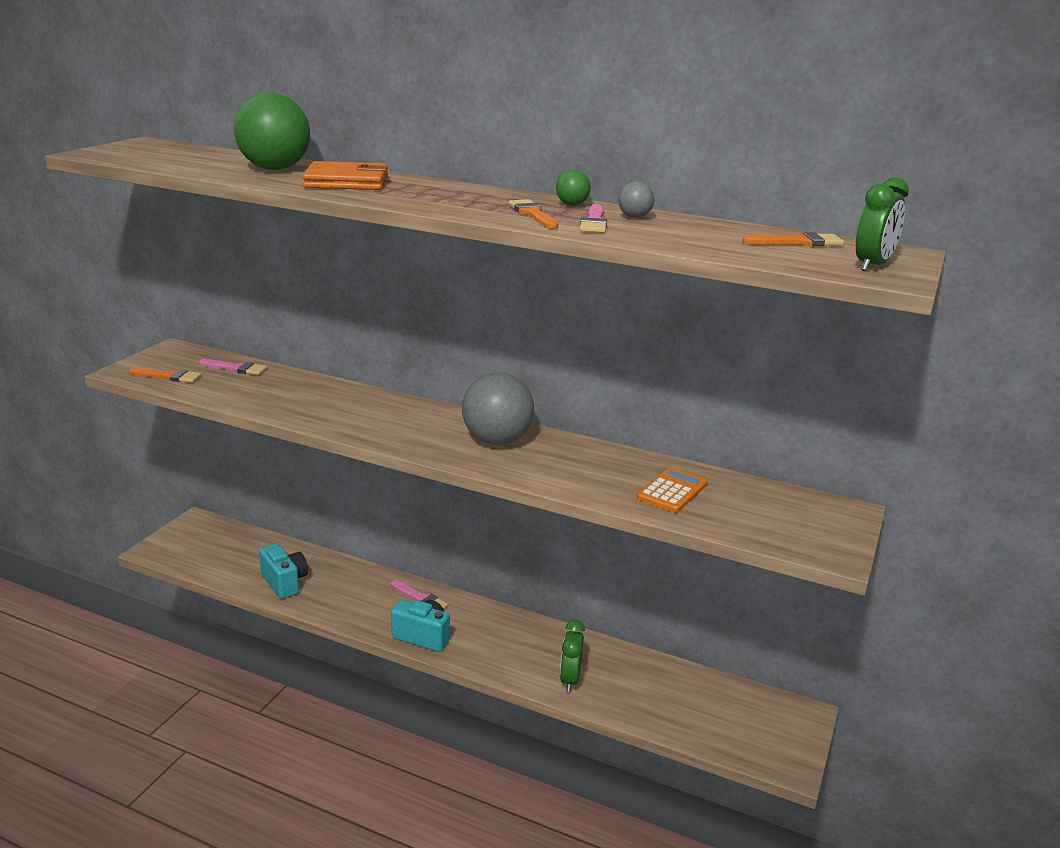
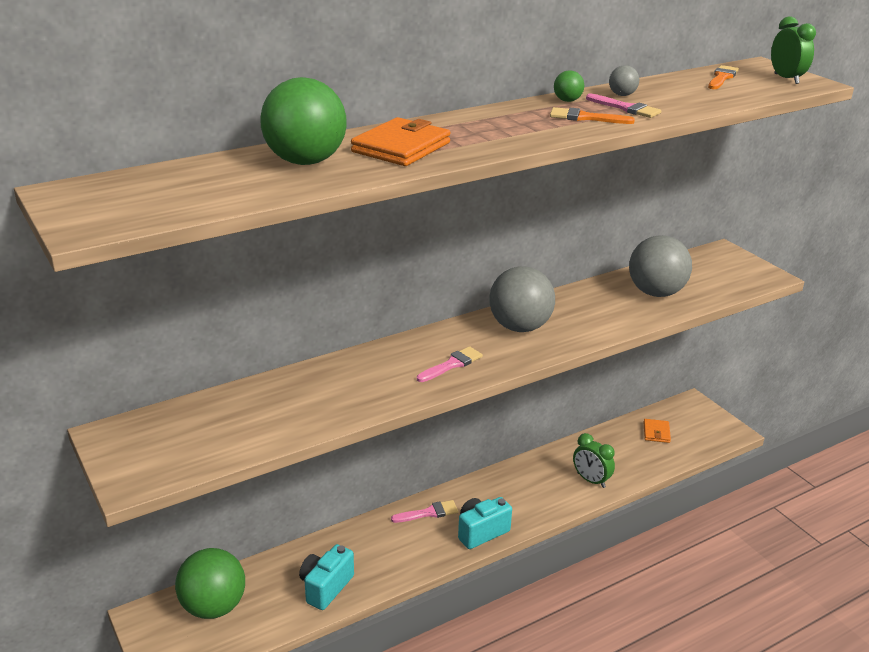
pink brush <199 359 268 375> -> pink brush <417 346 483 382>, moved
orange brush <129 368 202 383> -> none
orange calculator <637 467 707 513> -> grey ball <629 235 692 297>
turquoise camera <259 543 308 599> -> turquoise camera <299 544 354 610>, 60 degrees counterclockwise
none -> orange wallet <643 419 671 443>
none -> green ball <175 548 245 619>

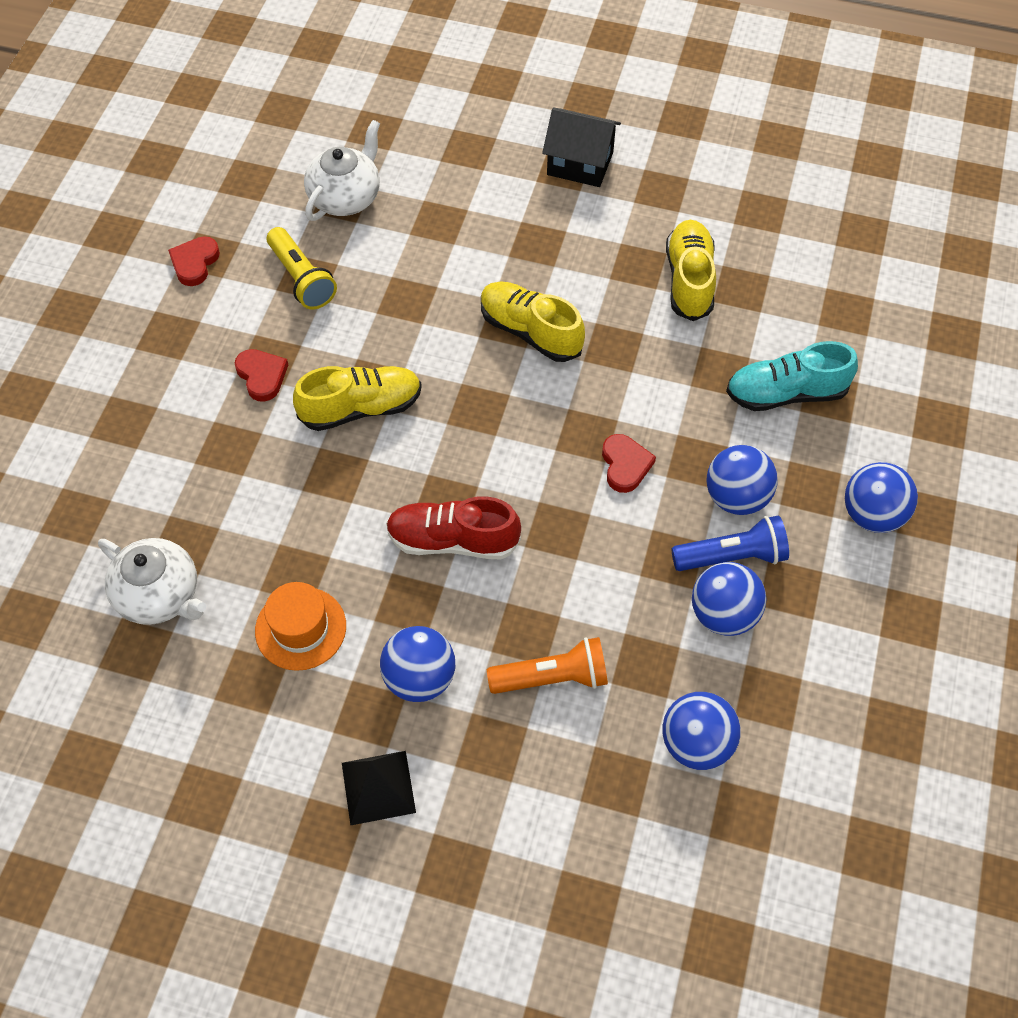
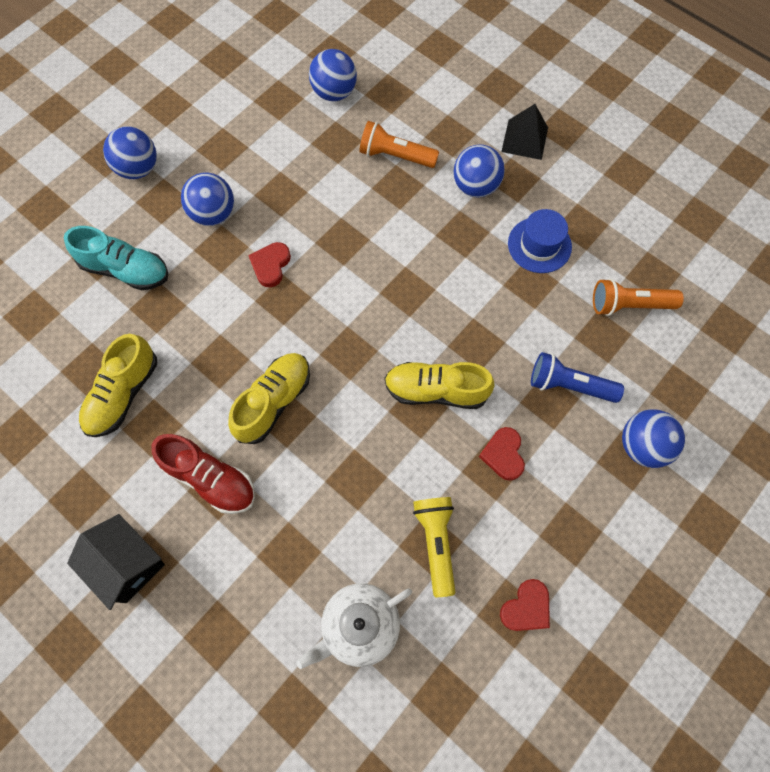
yellow shoe <481 282 585 362> -> yellow shoe <228 353 310 444>, 120 degrees counterclockwise
red shoe <386 496 521 560> -> red shoe <151 434 255 514>, moved
blue flashlight <671 516 789 571> -> blue flashlight <531 352 624 403>, moved
white teapot <98 538 206 625> -> orange flashlight <593 279 684 316>
blue ball <692 562 767 636> -> blue ball <622 409 685 468>, moved
orange hat <255 582 346 671> -> blue hat <508 209 572 273>

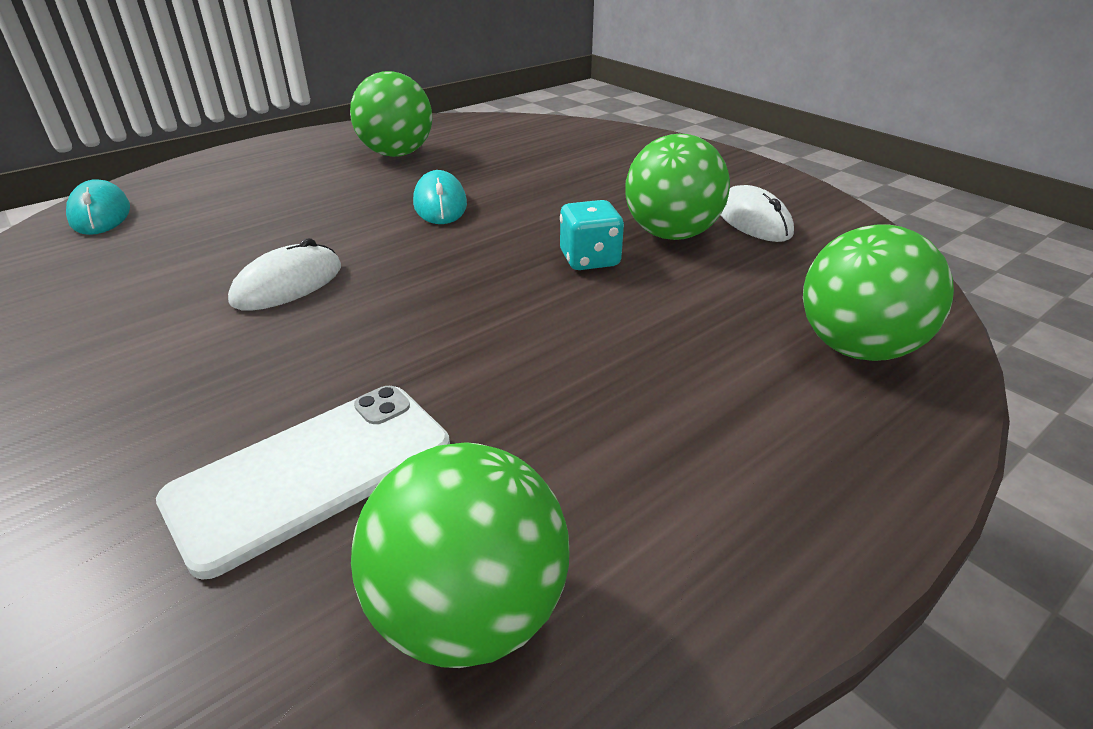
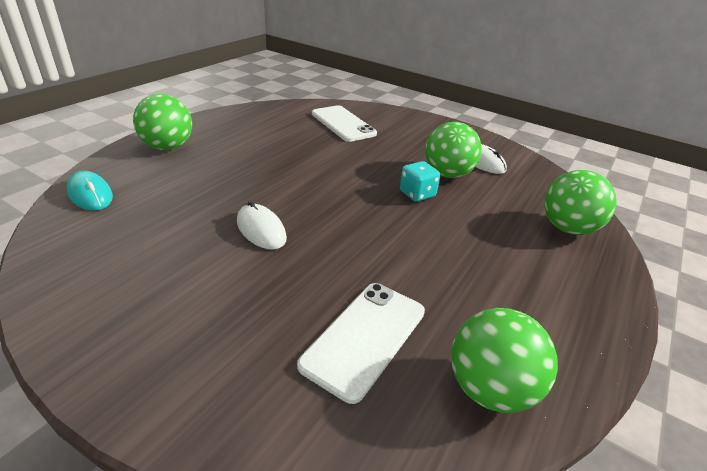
green ball <350 71 432 157> -> green ball <133 94 192 150>, moved
turquoise mouse <413 170 467 224> -> none
white mouse <228 238 341 311> -> white mouse <237 201 287 250>, 60 degrees counterclockwise
none -> white phone <312 105 377 142>

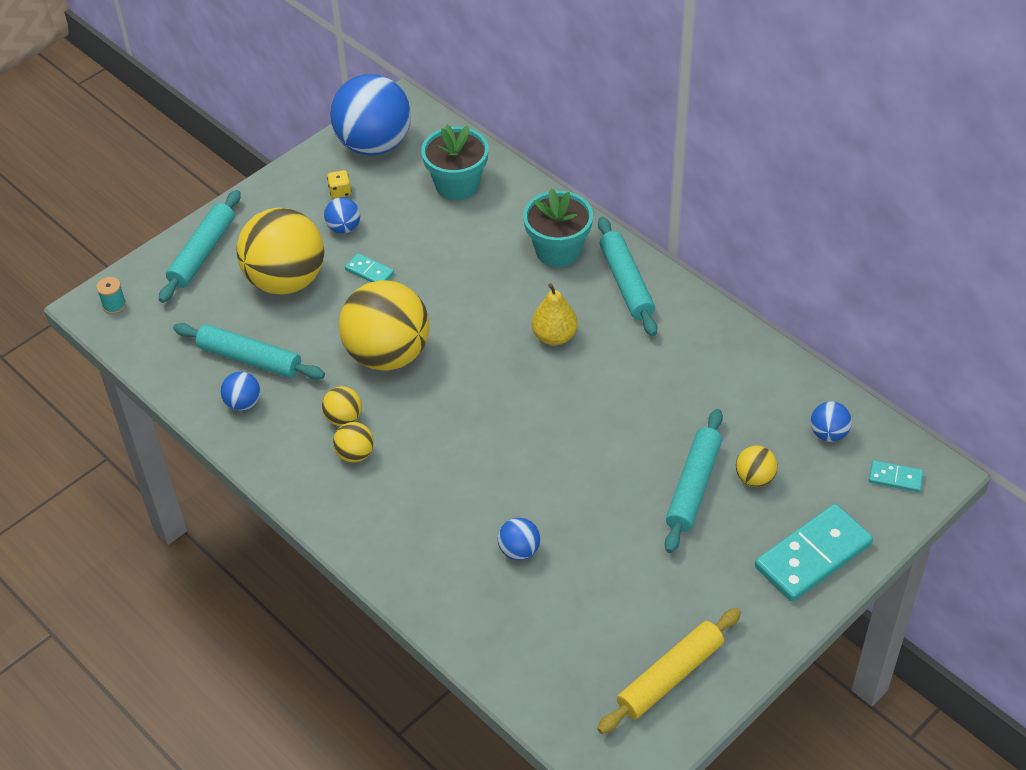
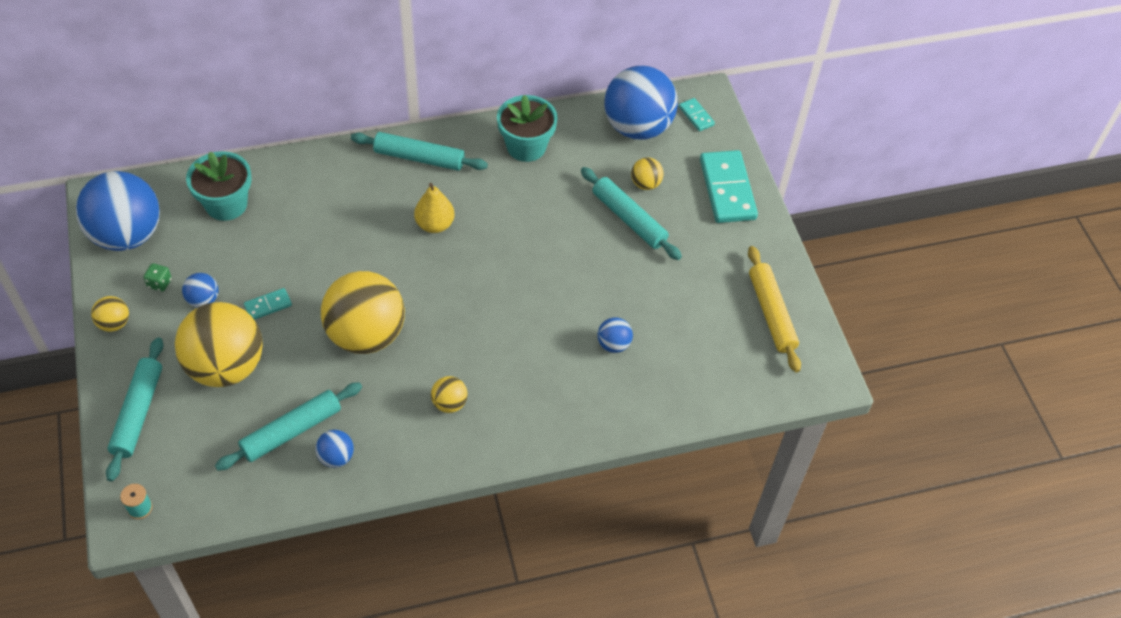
yellow dice <327 170 351 199> -> green dice <143 263 172 292>
turquoise flower pot <523 188 593 267> -> turquoise flower pot <497 95 558 162>, moved
turquoise rolling pin <159 190 241 303> -> turquoise rolling pin <106 337 163 481>, 45 degrees clockwise
yellow ball <322 386 362 426> -> yellow ball <91 296 129 332>, moved
blue ball <811 401 852 442> -> blue ball <604 66 678 139>, x2.31
turquoise domino <869 460 924 492> -> turquoise domino <679 98 715 131>, 75 degrees counterclockwise

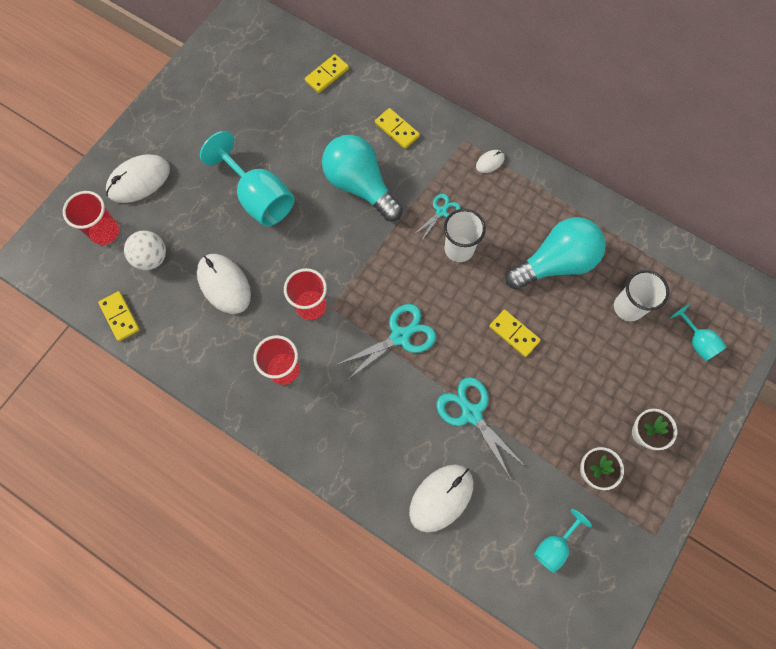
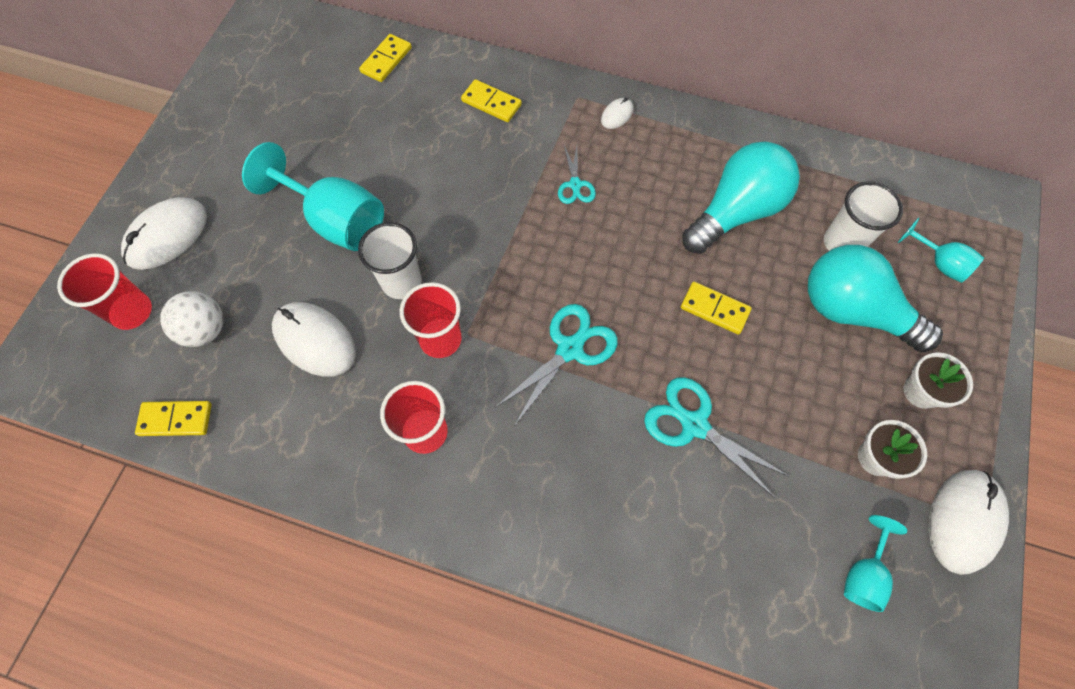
turquoise light bulb <322 135 403 221> -> turquoise light bulb <808 245 943 352>, moved
turquoise scissors <413 194 461 240> -> turquoise scissors <558 145 596 204>, 150 degrees clockwise
white cup <444 209 486 262> -> white cup <358 222 422 299>, moved
yellow domino <98 291 140 341> -> yellow domino <135 401 212 436>, 45 degrees counterclockwise
white mouse <409 464 473 533> -> white mouse <929 470 1009 575>, moved

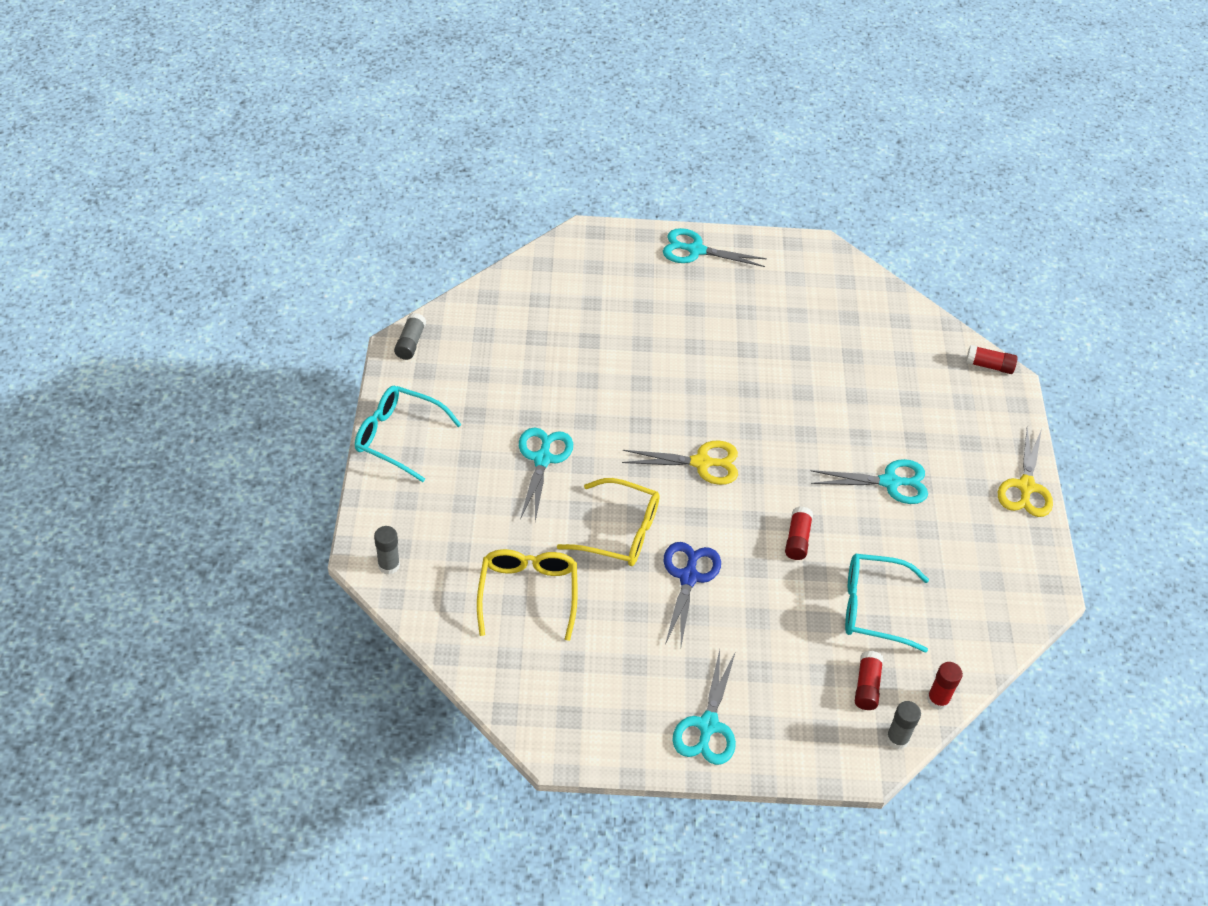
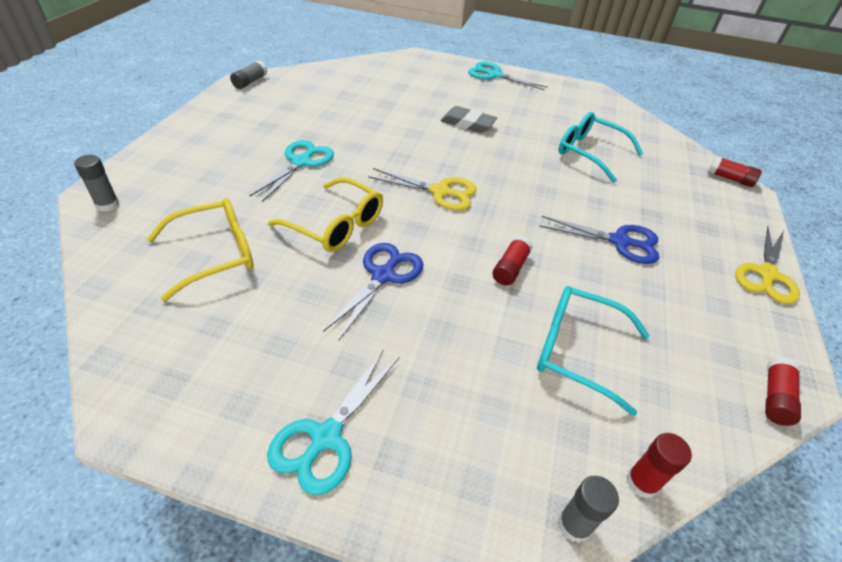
turquoise glasses <355 386 462 482> -> turquoise glasses <559 112 643 183>, moved
turquoise scissors <811 459 928 504> -> blue scissors <539 216 659 264>
yellow glasses <477 549 578 641> -> yellow glasses <147 198 254 302>, 45 degrees clockwise
red glue stick <855 651 884 710> -> red glue stick <765 357 801 426>, moved
none -> grey eraser <440 106 497 133>

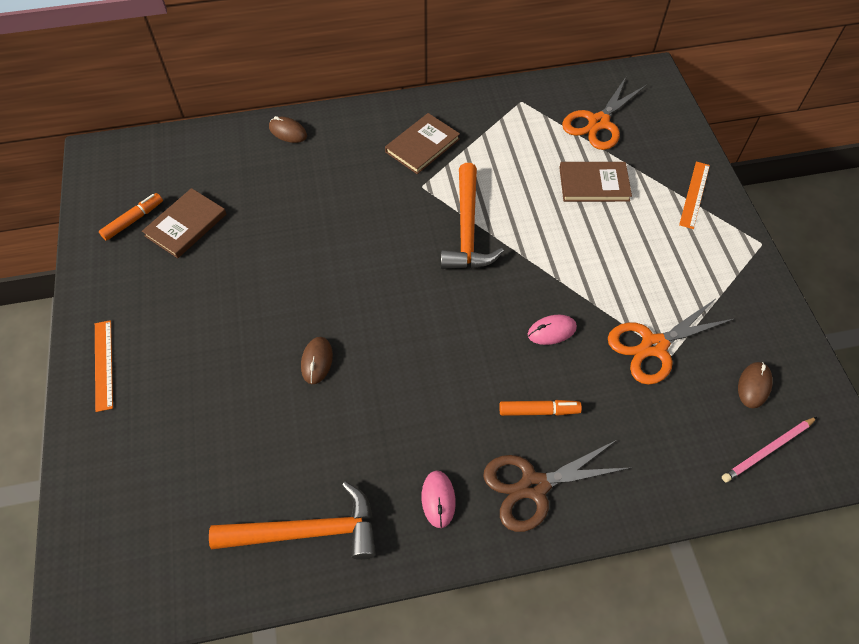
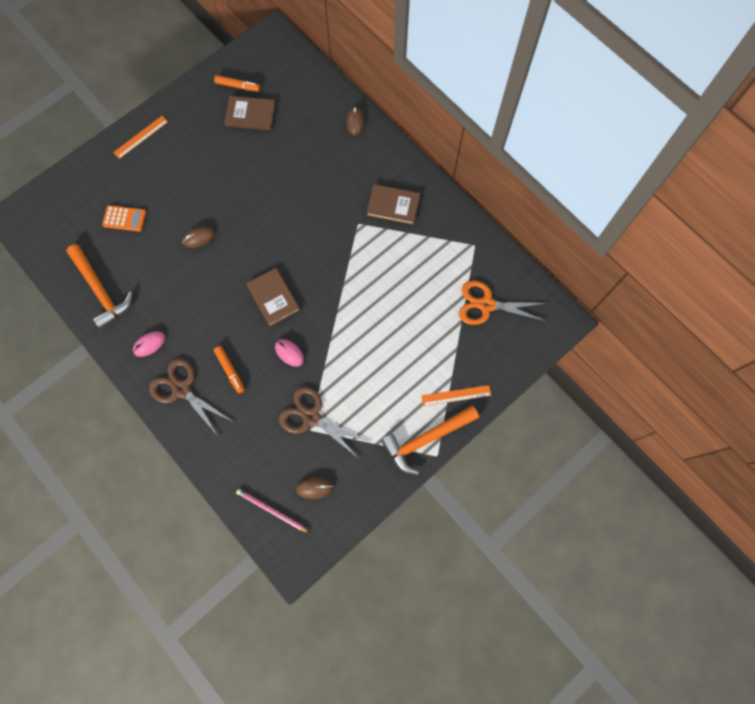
brown book <559 162 632 202> -> brown book <246 268 300 326>, moved
orange hammer <440 163 504 269> -> orange hammer <381 406 479 475>, moved
orange scissors <608 299 736 385> -> brown scissors <279 387 368 458>
none -> orange calculator <102 205 146 232>

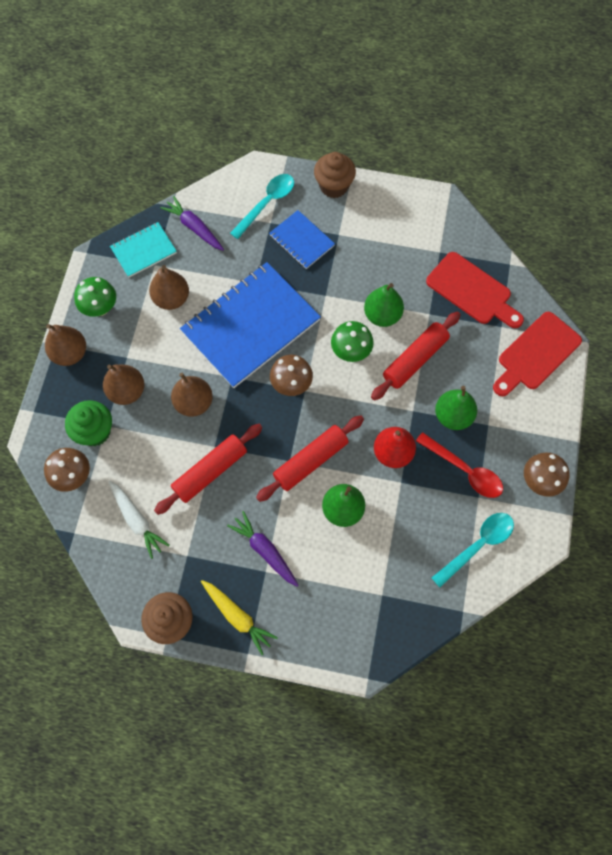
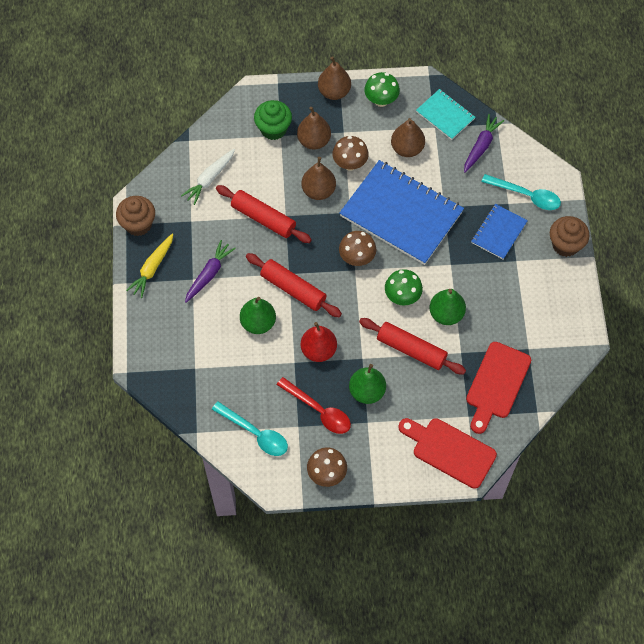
red spoon <416 432 503 498> -> red spoon <277 377 351 434>, 75 degrees counterclockwise
brown mushroom <44 448 90 492> -> brown mushroom <332 136 369 170>, moved

